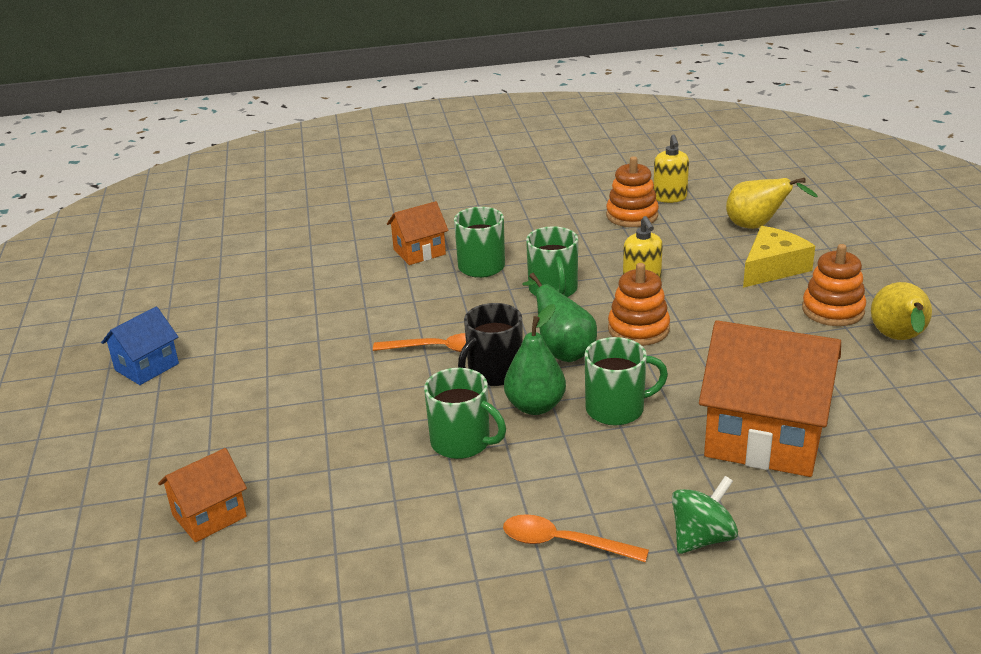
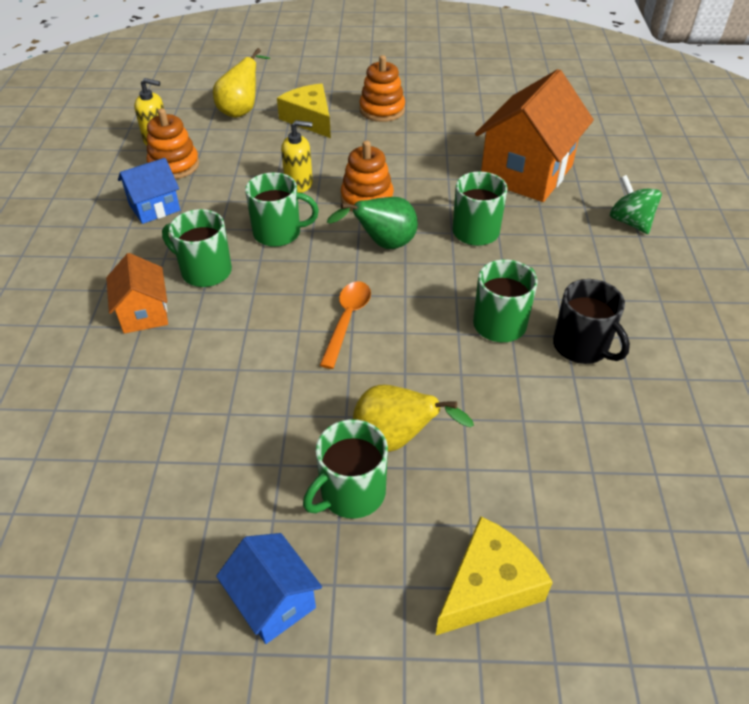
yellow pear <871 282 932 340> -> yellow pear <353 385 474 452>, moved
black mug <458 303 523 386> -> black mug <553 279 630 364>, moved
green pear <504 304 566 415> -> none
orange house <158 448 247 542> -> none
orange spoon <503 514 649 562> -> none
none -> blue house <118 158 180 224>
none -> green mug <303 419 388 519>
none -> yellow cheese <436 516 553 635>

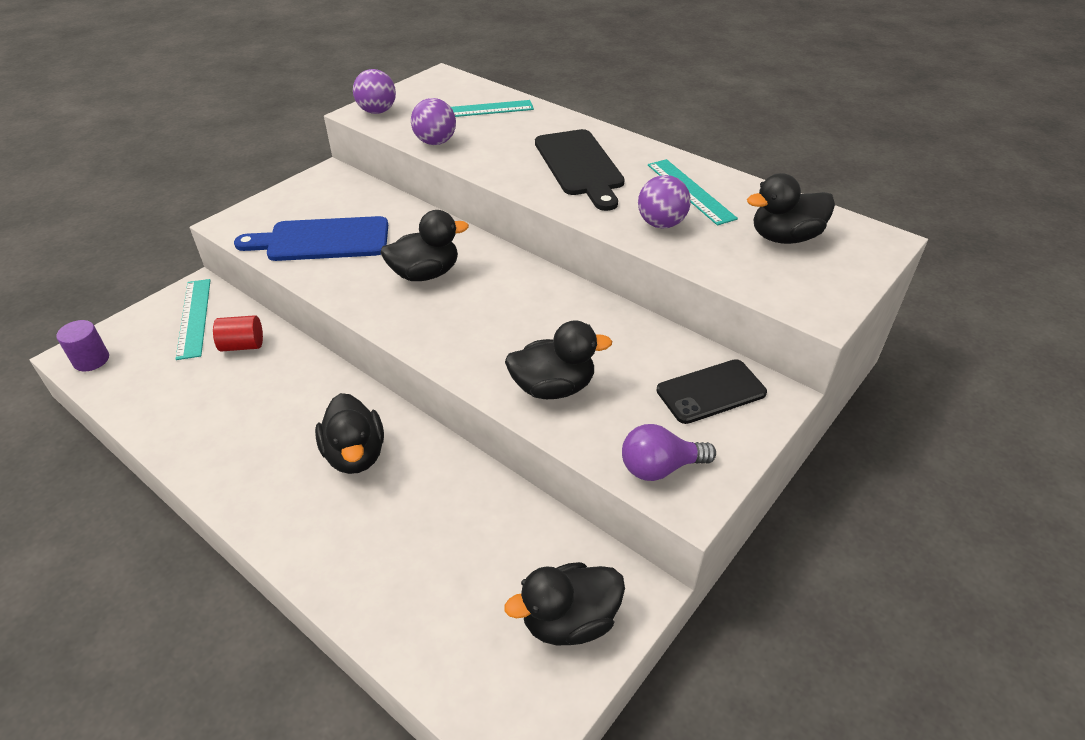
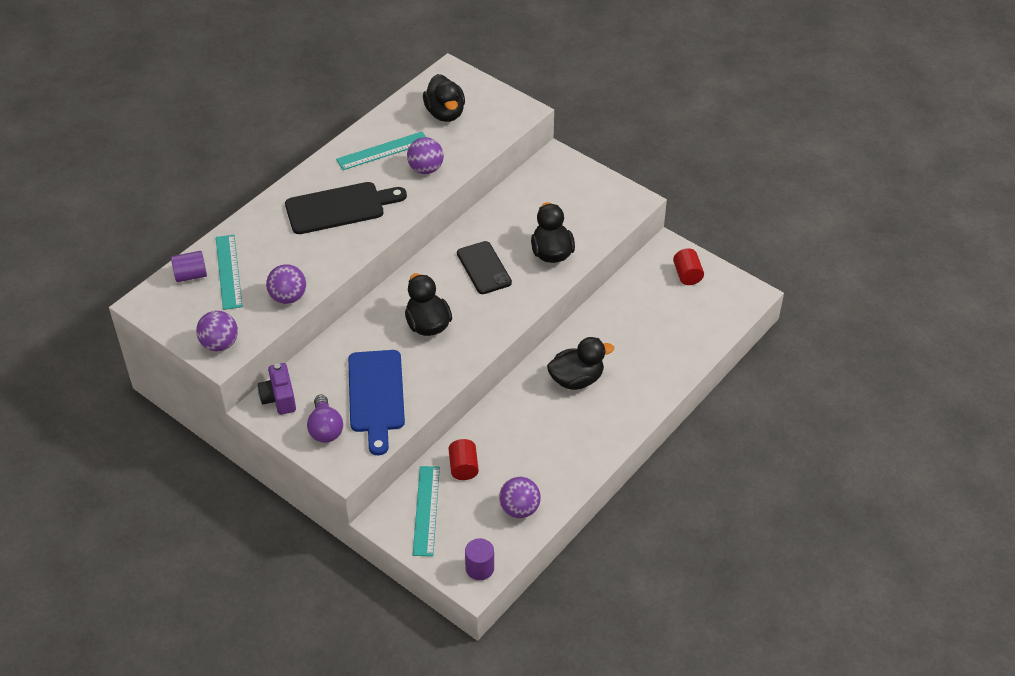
turquoise ruler <176 279 211 360> -> turquoise ruler <413 466 440 556>, 75 degrees counterclockwise
black phone <656 359 767 424> -> black phone <457 241 512 294>, moved
purple light bulb <622 424 716 481> -> purple light bulb <307 395 343 443>, moved
black duck <504 562 625 645> -> red cylinder <673 248 704 285>
none -> purple cylinder <171 251 207 282>
none -> purple camera <258 363 296 415>
none -> purple ball <499 477 541 518>

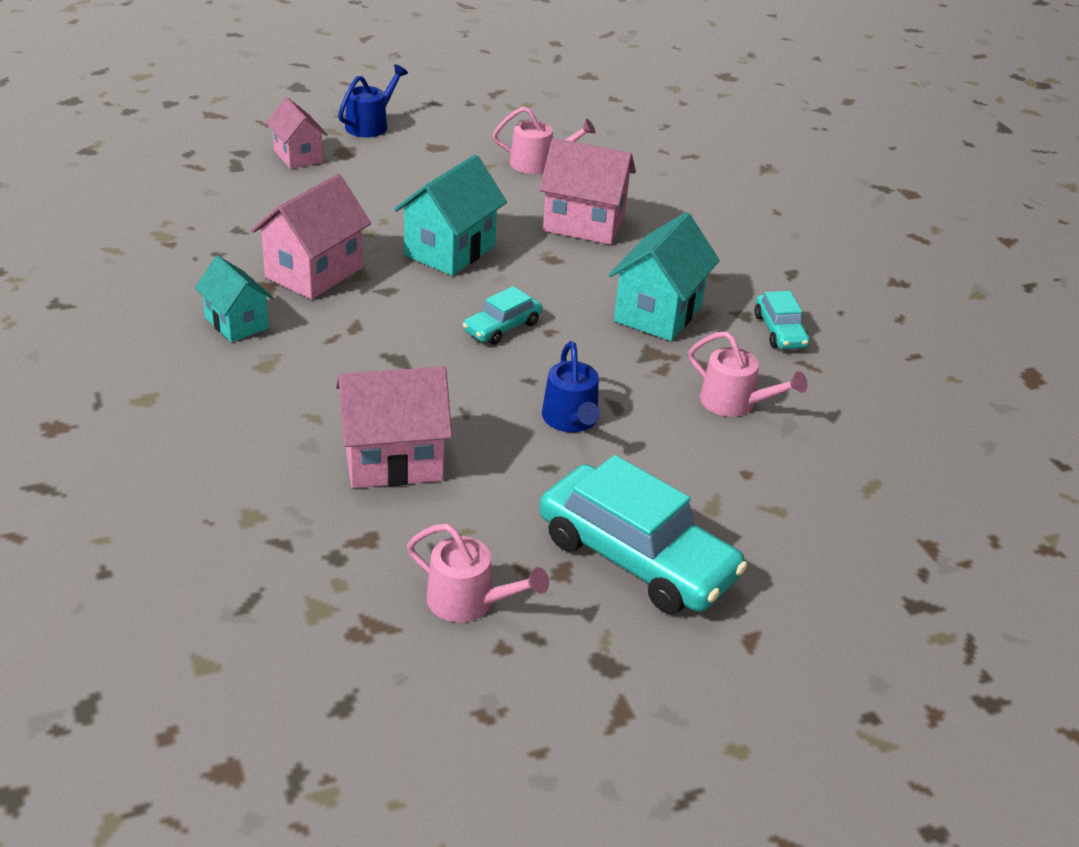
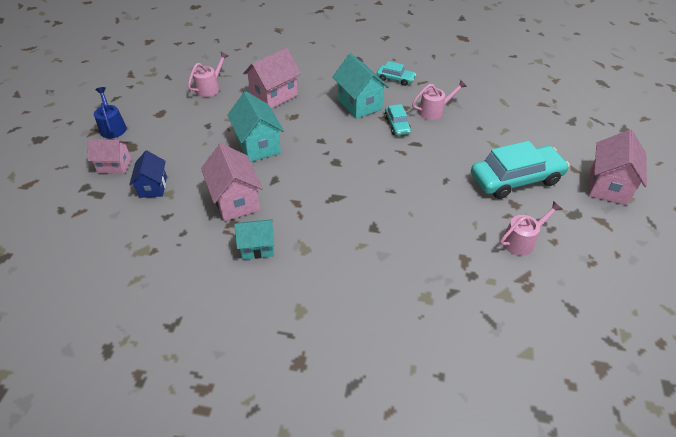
turquoise car <463 286 542 345> -> turquoise car <384 104 411 136>, moved
blue watering can <542 341 600 432> -> none
pink house <336 366 452 488> -> pink house <588 129 647 205>, moved
none -> blue house <129 151 167 198>

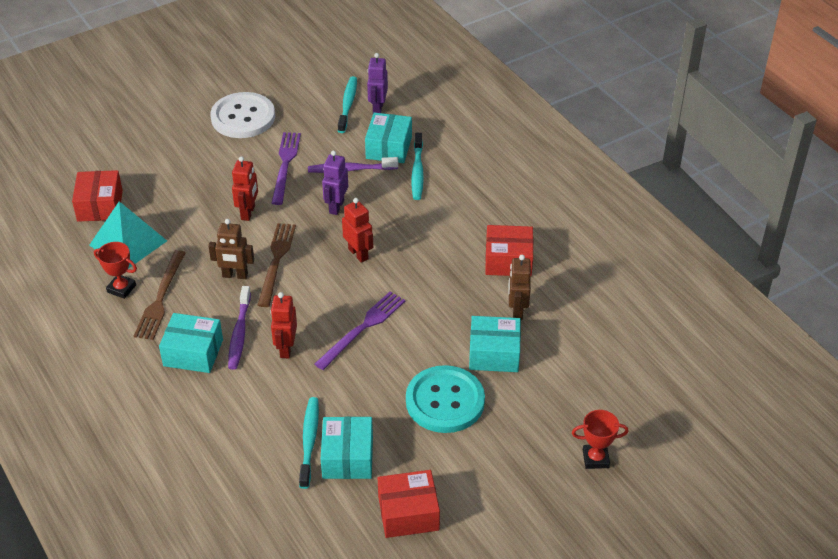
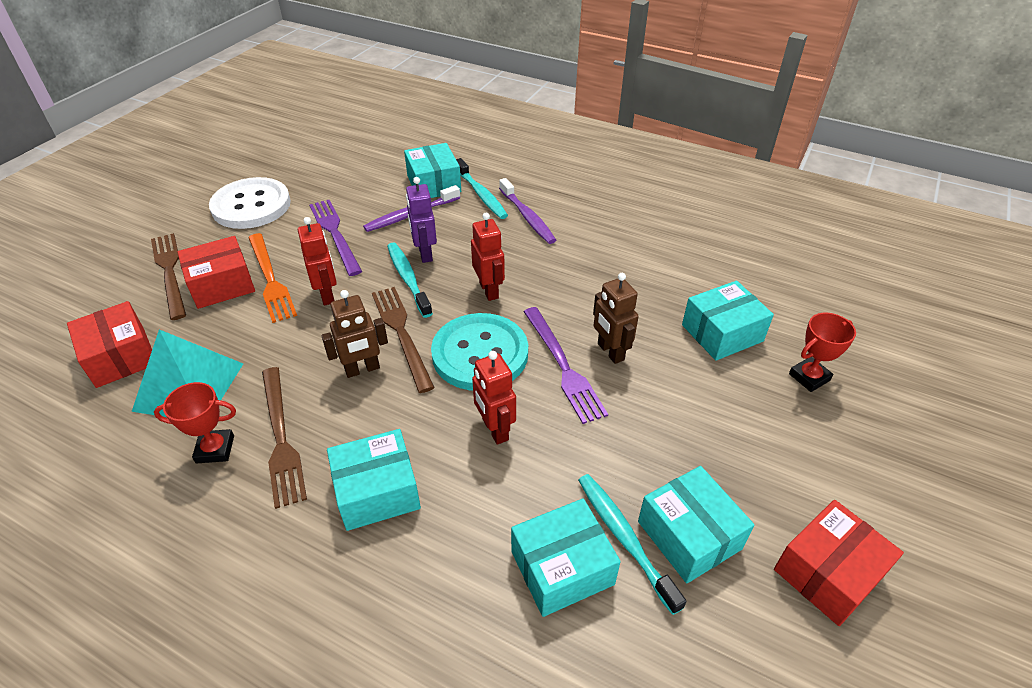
purple robot <367 53 388 113> -> none
turquoise toothbrush <338 76 357 133> -> turquoise toothbrush <387 243 433 318>, moved
red robot <342 198 373 263> -> red robot <471 213 505 301>, 45 degrees clockwise
red box <485 225 533 277> -> red box <177 236 255 309>, moved
brown robot <509 255 531 320> -> brown robot <593 273 639 364>, moved
purple toothbrush <228 286 251 370> -> purple toothbrush <499 178 556 244>, moved
purple fork <314 292 405 370> -> purple fork <523 307 608 424>, 150 degrees clockwise
turquoise button <406 365 485 433> -> turquoise button <431 313 528 391>, moved
red trophy <572 410 629 469> -> red trophy <789 313 856 392>, moved
none -> brown fork <151 233 186 320>
none -> orange fork <248 233 297 323>
none -> turquoise box <511 498 621 617>

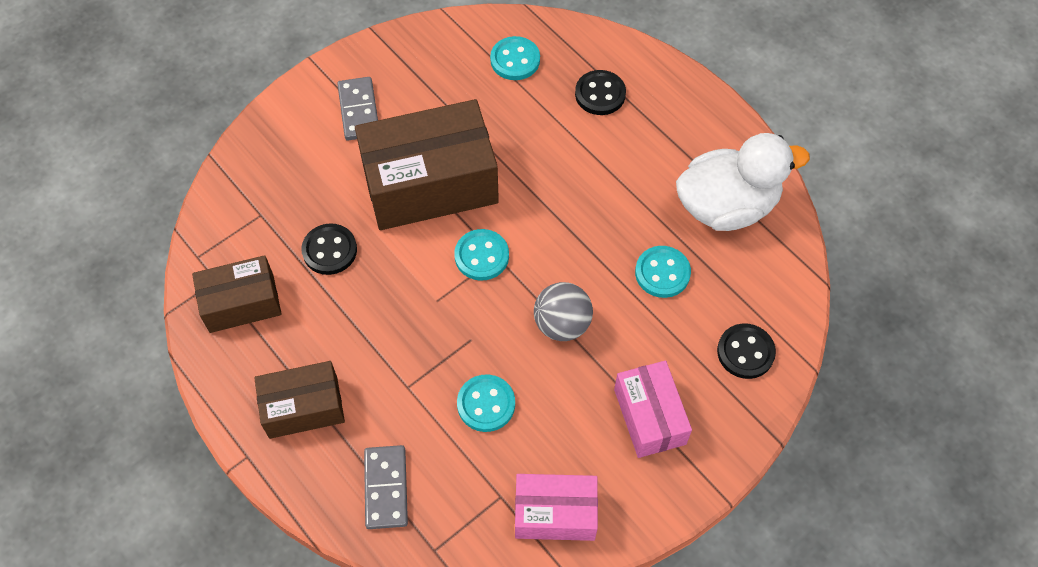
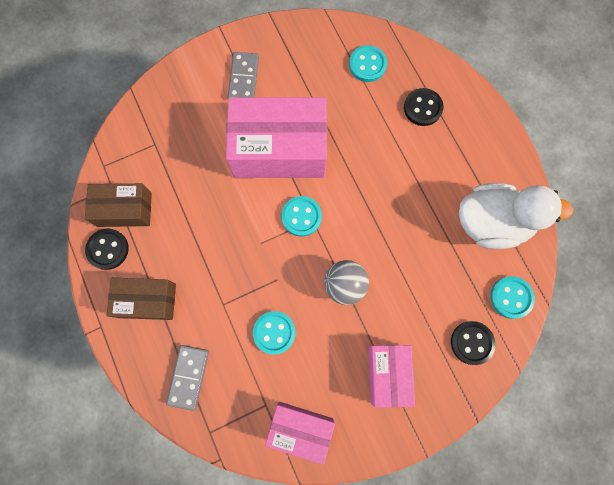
brown box <355 99 499 230> -> pink box <226 97 327 178>
black button <301 223 357 275> -> black button <85 228 129 270>, moved
turquoise button <635 246 691 298> -> turquoise button <490 276 535 319>, moved

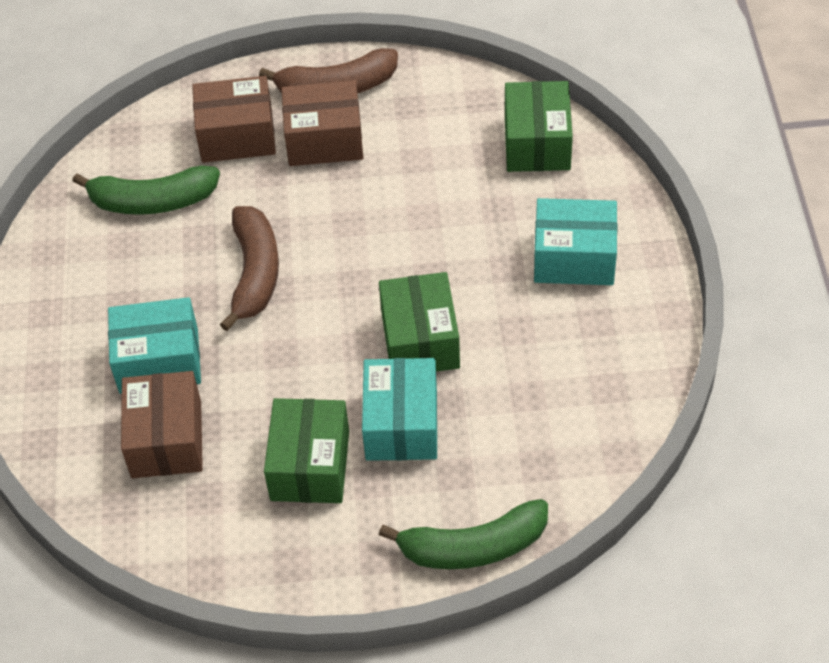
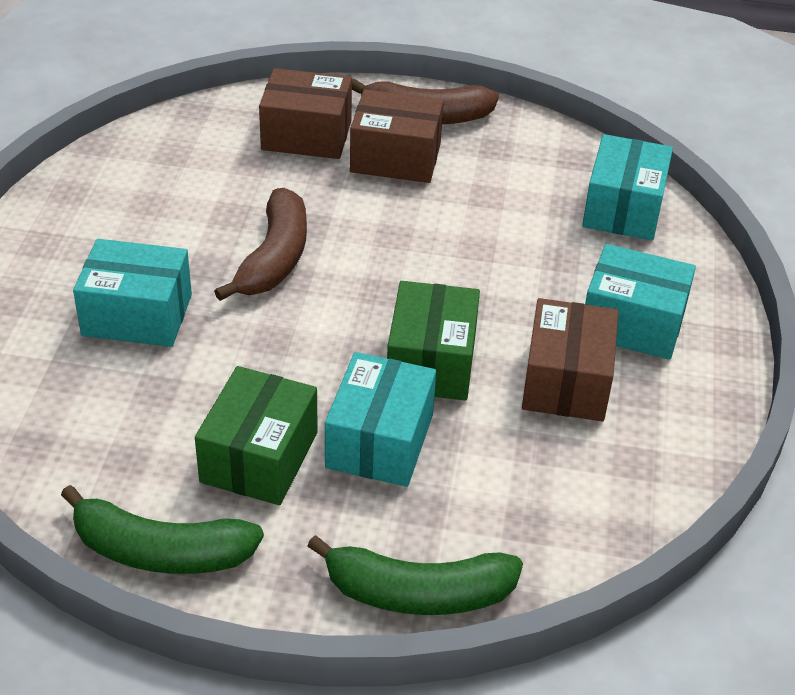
green box <505 81 573 172> -> turquoise box <582 134 673 240>
green banana <72 166 220 215> -> green banana <61 485 264 574>, moved
brown box <121 371 203 478> -> brown box <522 298 619 421>, moved

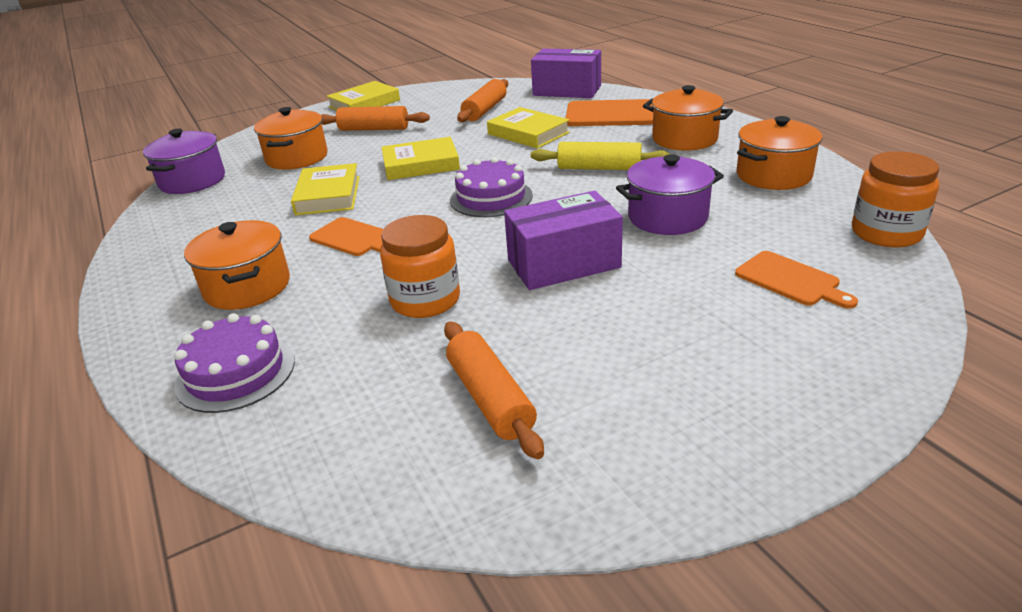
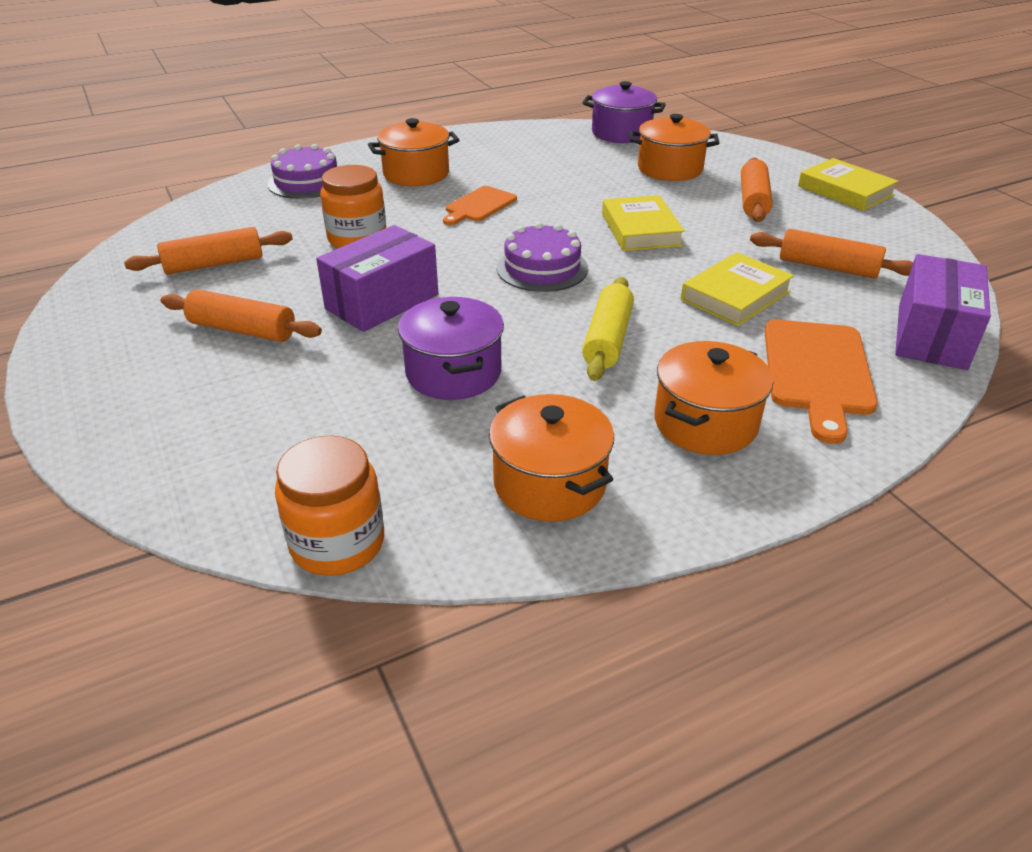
yellow book <291 163 360 215> -> none
purple box <504 191 623 290> -> purple box <316 225 438 332>, 60 degrees clockwise
orange cutting board <735 251 858 309> -> none
none -> orange rolling pin <161 289 322 342>

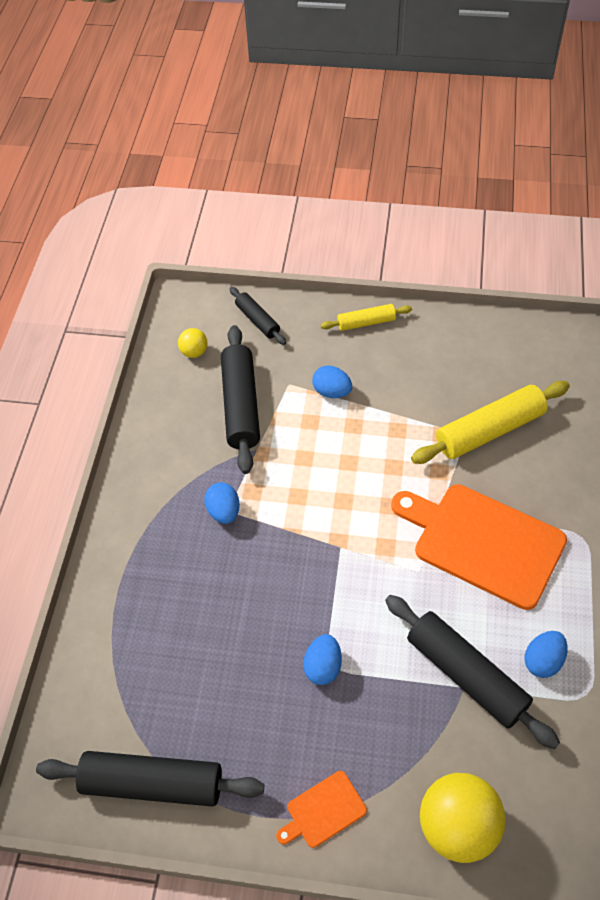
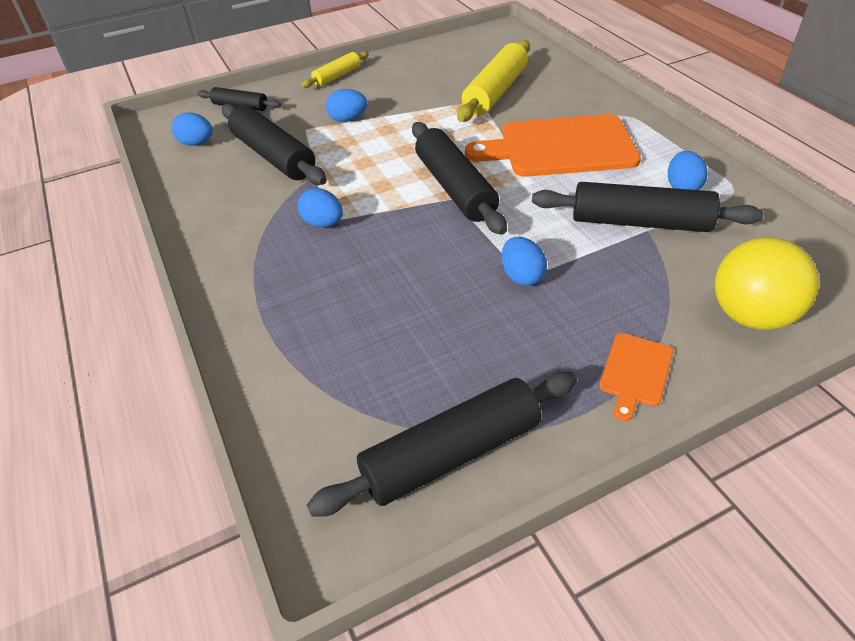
yellow ball <178 328 208 358> -> blue egg <171 112 213 146>
none -> black rolling pin <412 122 507 235>

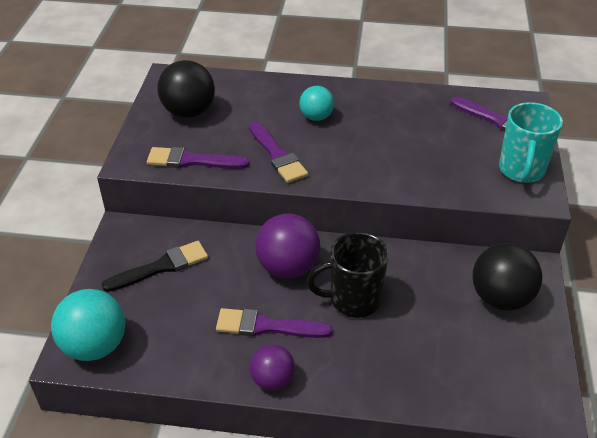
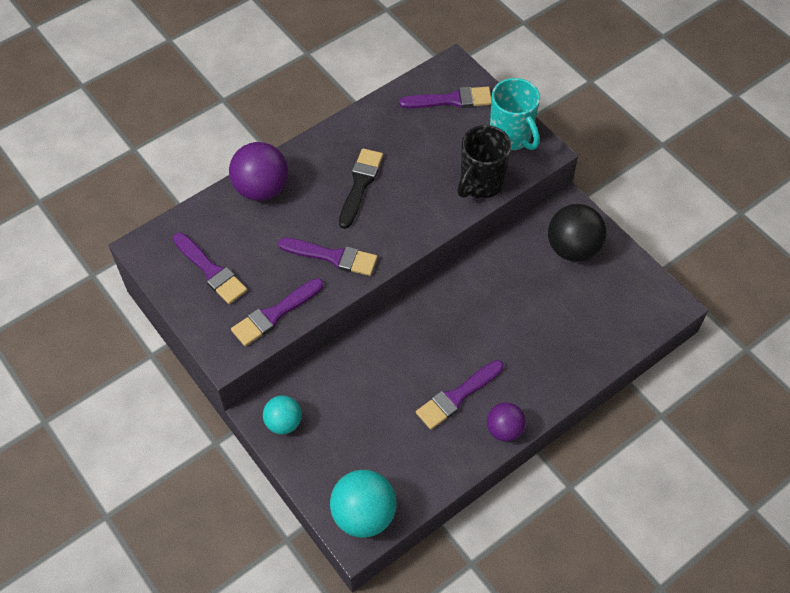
black ball <157 60 215 118> -> purple brush <173 233 247 304>
turquoise ball <299 86 334 121> -> turquoise ball <263 395 302 434>, moved
purple ball <255 214 320 278> -> purple ball <229 142 288 201>, moved
black mug <307 232 389 318> -> black mug <458 125 511 199>, moved
black brush <102 241 208 292> -> black brush <339 148 383 229>, moved

